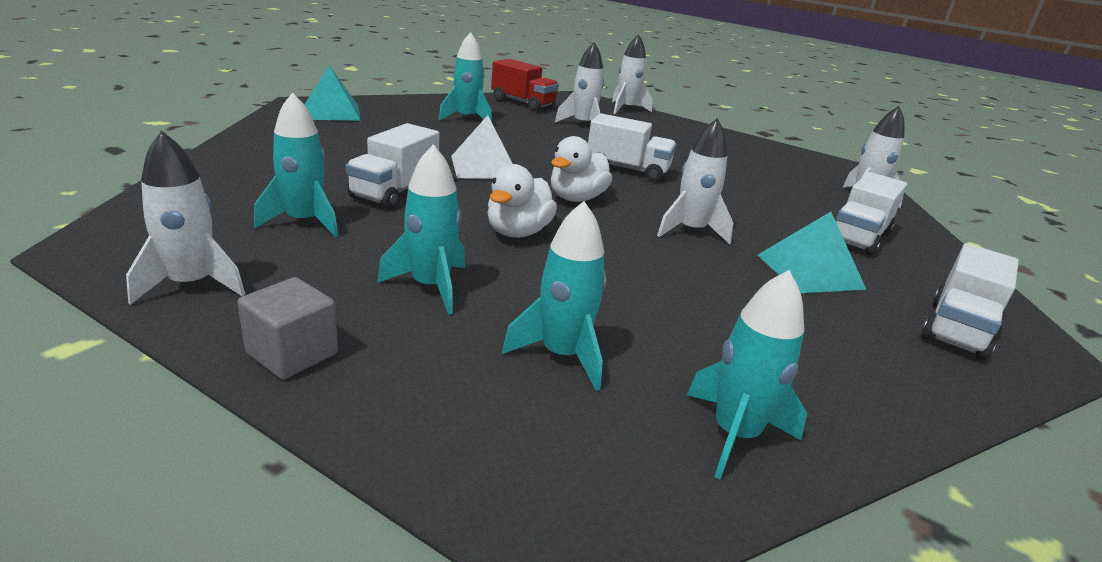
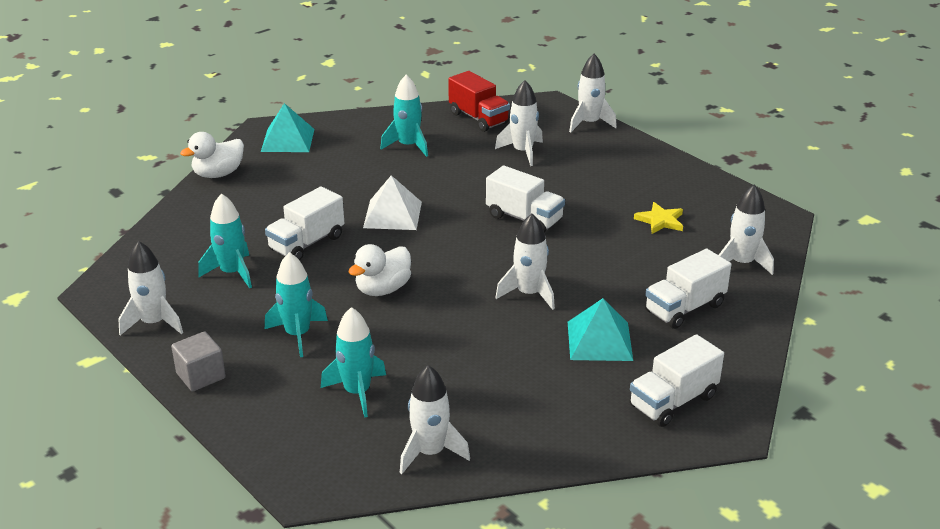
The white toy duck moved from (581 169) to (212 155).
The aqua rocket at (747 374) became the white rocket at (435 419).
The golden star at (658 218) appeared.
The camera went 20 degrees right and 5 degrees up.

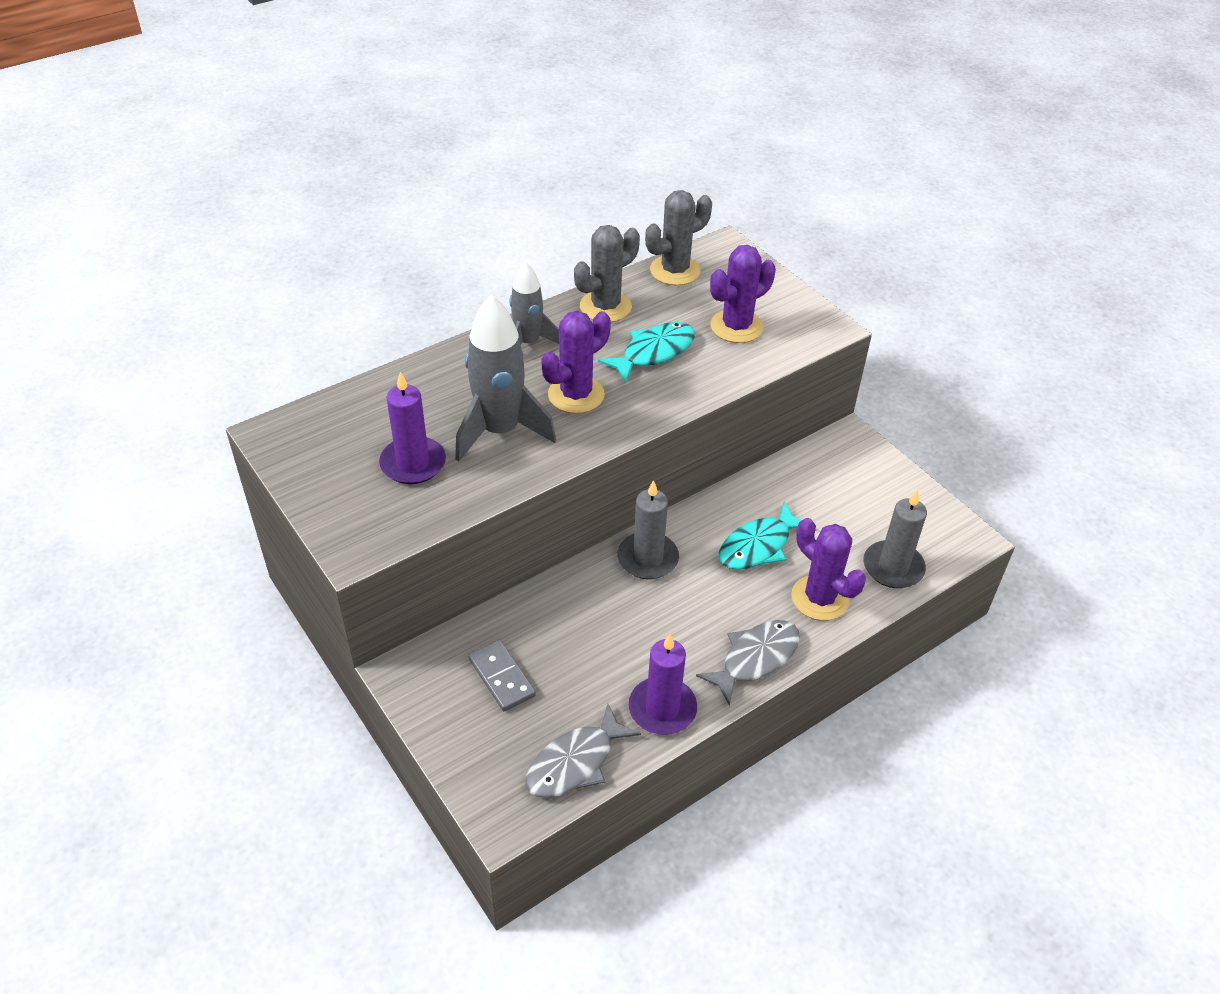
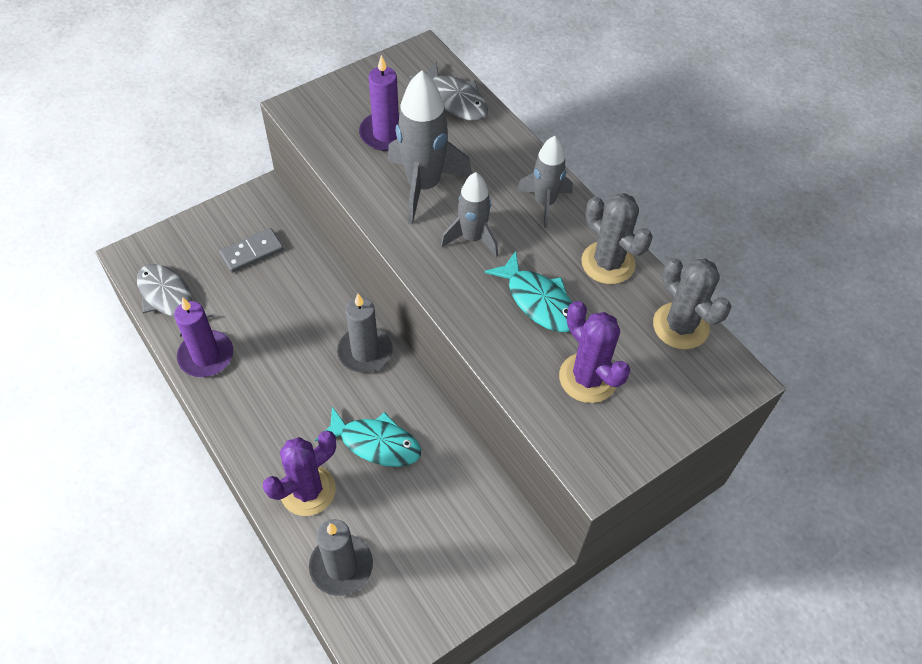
The aqua toy fish at (760 536) turned 150 degrees clockwise.
The gray toy fish moved from (748 663) to (448 91).
The violet cactus at (576 362) was replaced by the gray rocket at (469 214).
The camera went 90 degrees right and 10 degrees up.

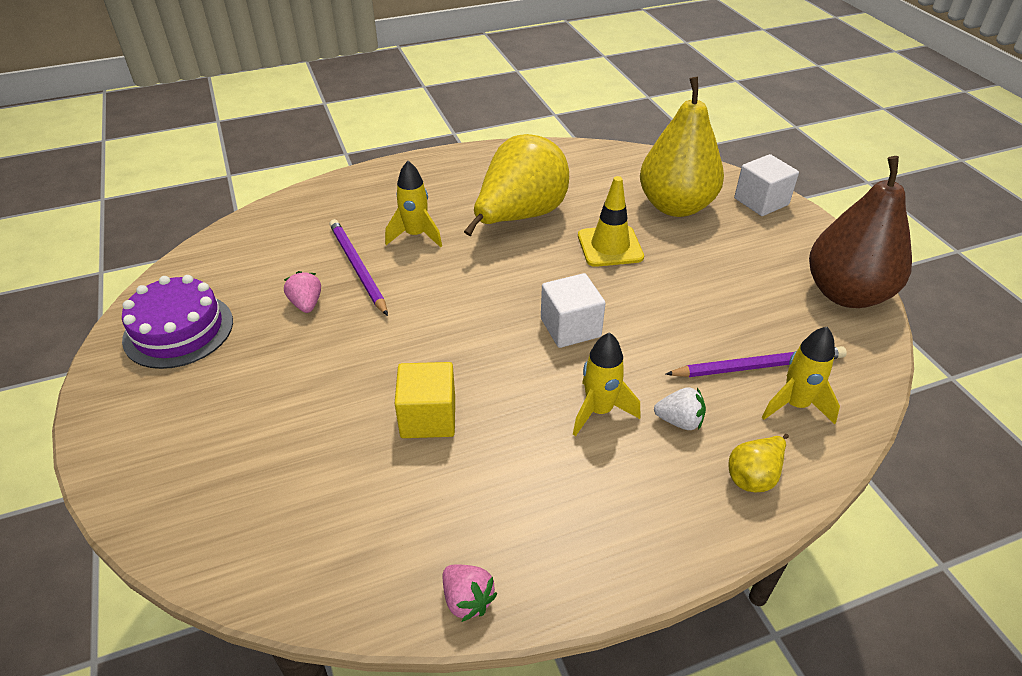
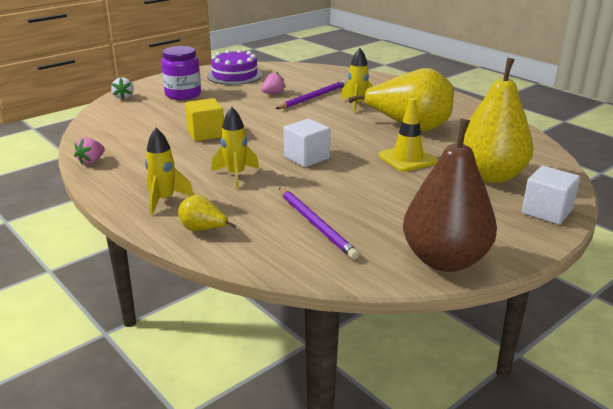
The white toy strawberry moved from (680 408) to (122 88).
The golden rocket moved from (801 375) to (169 171).
The violet jam jar at (181 73) appeared.
The camera went 70 degrees right and 15 degrees down.

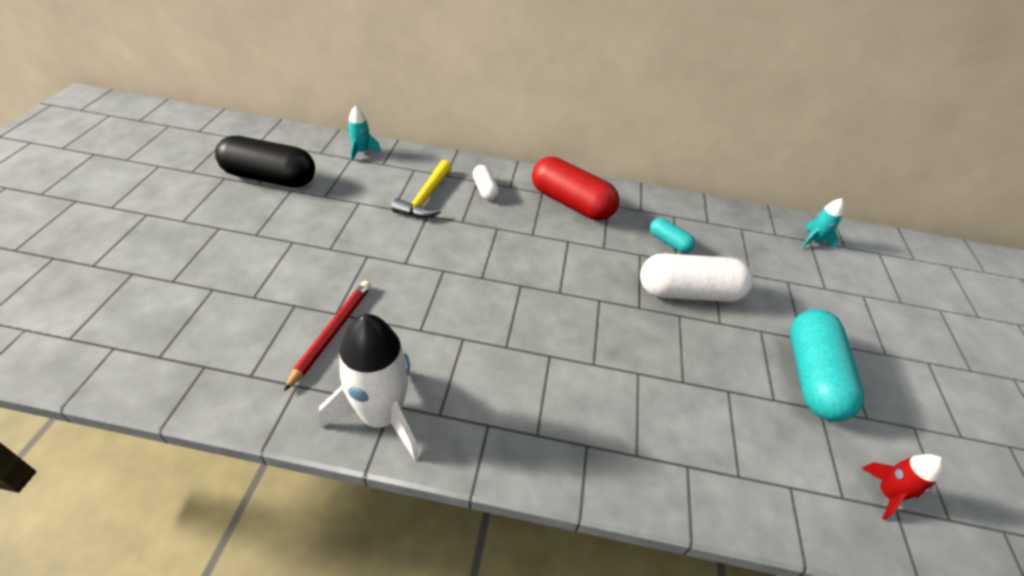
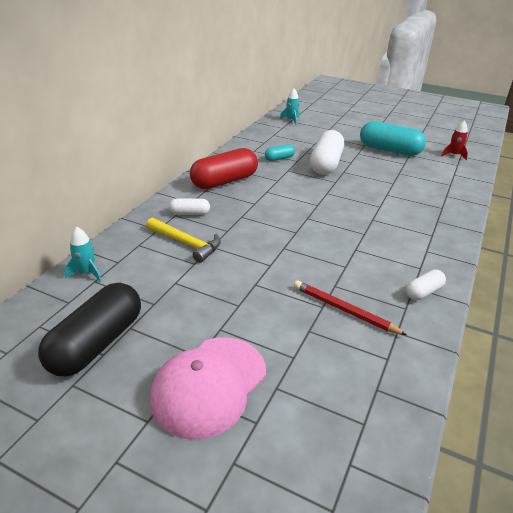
The pink baseball cap at (208 388) appeared.
The white rocket at (369 387) was replaced by the white pill shape at (426 284).
The camera went 70 degrees left and 10 degrees down.

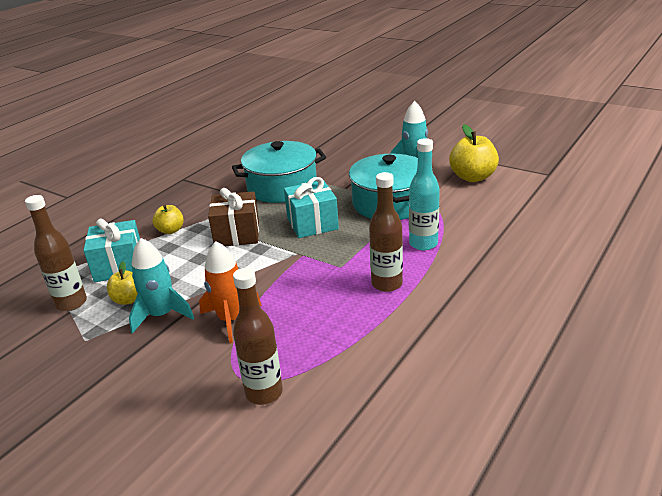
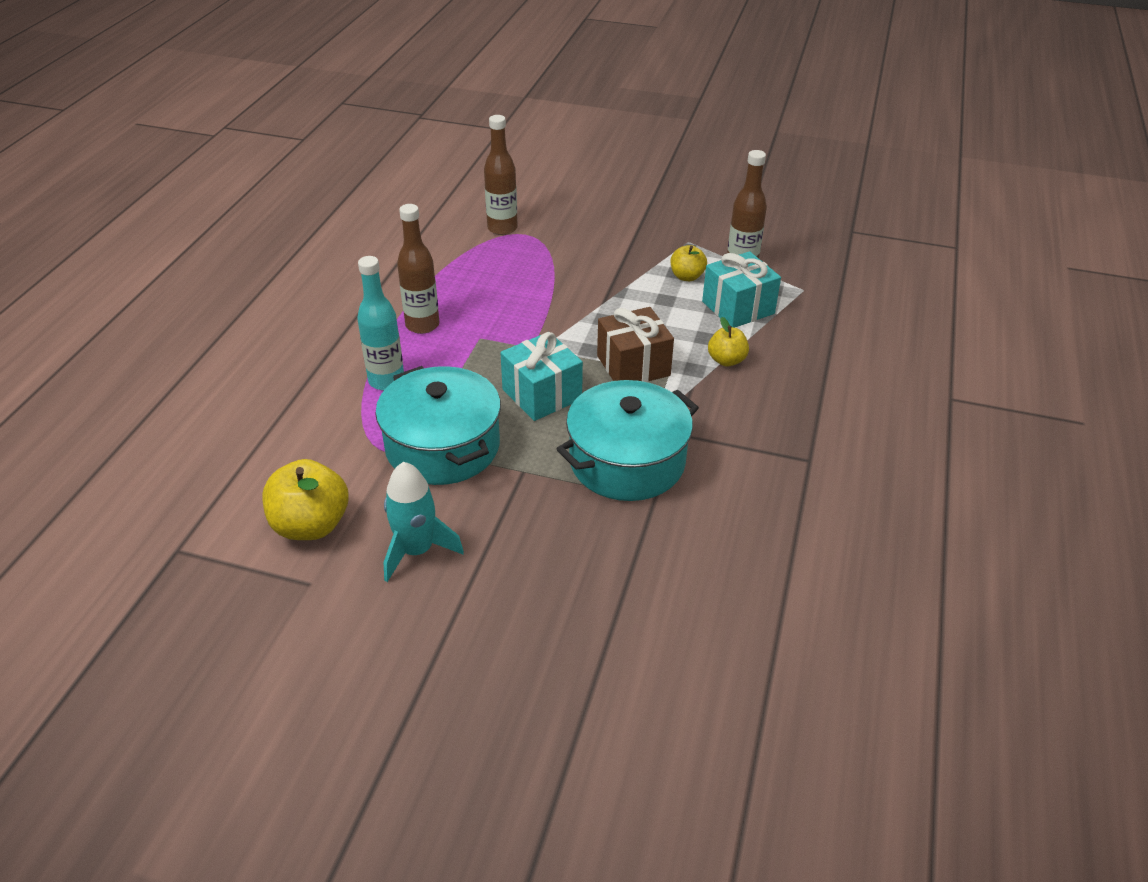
The aqua rocket at (161 286) disappeared.
The bright orange rocket at (230 292) disappeared.
The camera went 160 degrees right and 10 degrees up.

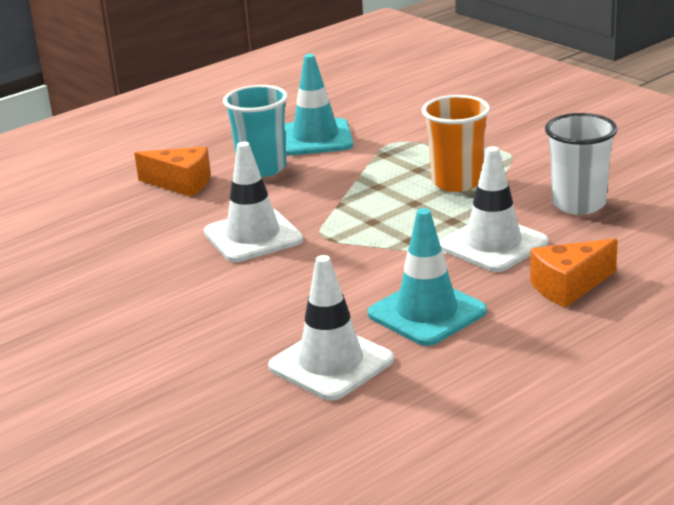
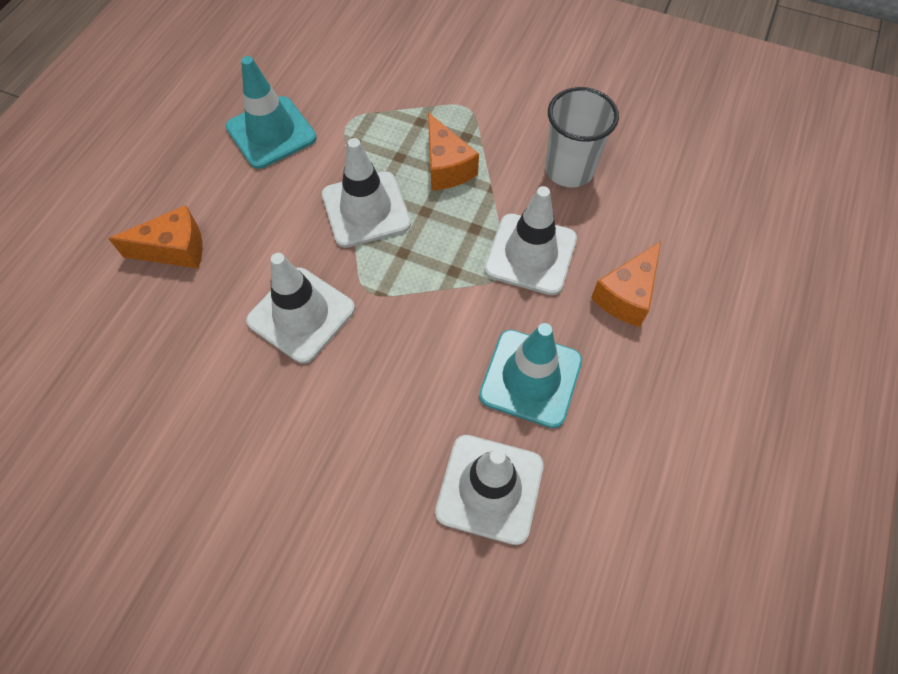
The white traffic cone at (366 193) appeared.
The bright orange cup at (456 143) was replaced by the bright orange cheese at (453 151).
The aqua cup at (255 131) disappeared.
The camera went 30 degrees left and 35 degrees up.

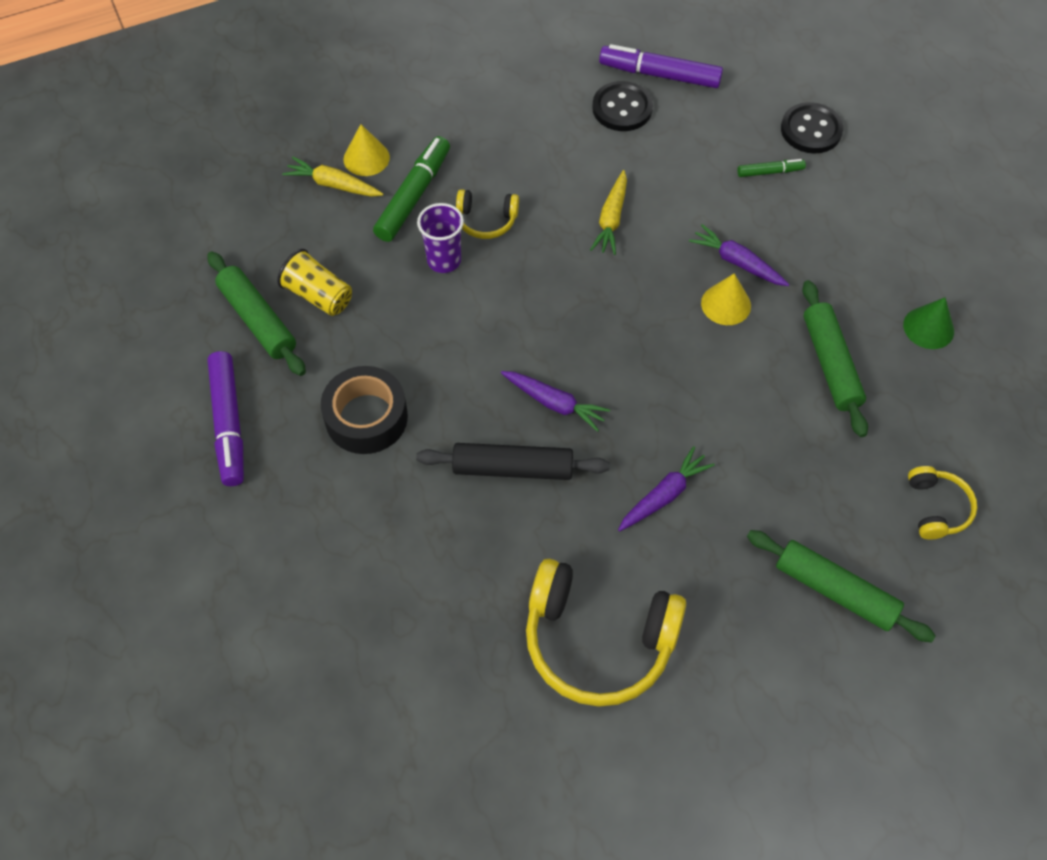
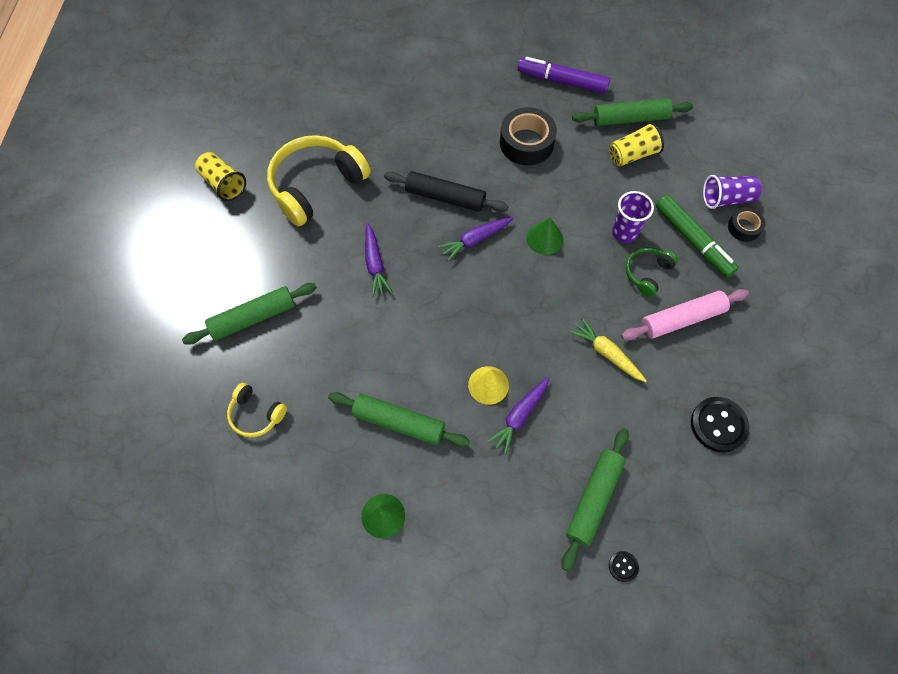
The golden cup at (220 176) appeared.
The jet-black dough roller at (513 461) turned 75 degrees clockwise.
The violet carrot at (739 255) turned 150 degrees clockwise.
The leaf-green cone shape at (544 236) appeared.
The leaf-green felt pen at (771 168) was replaced by the leaf-green dough roller at (595 499).
The jet-black button at (812 128) changed to 0.49 times the size.
The pink dough roller at (685 314) appeared.
The golden over-ear headphones at (487 214) became the leaf-green over-ear headphones at (651 272).
The golden carrot at (332 177) was replaced by the violet cup at (732 192).
The golden cone shape at (366 150) was replaced by the jet-black tape at (746 224).
The violet felt pen at (661 66) disappeared.
The camera went 120 degrees right and 5 degrees up.

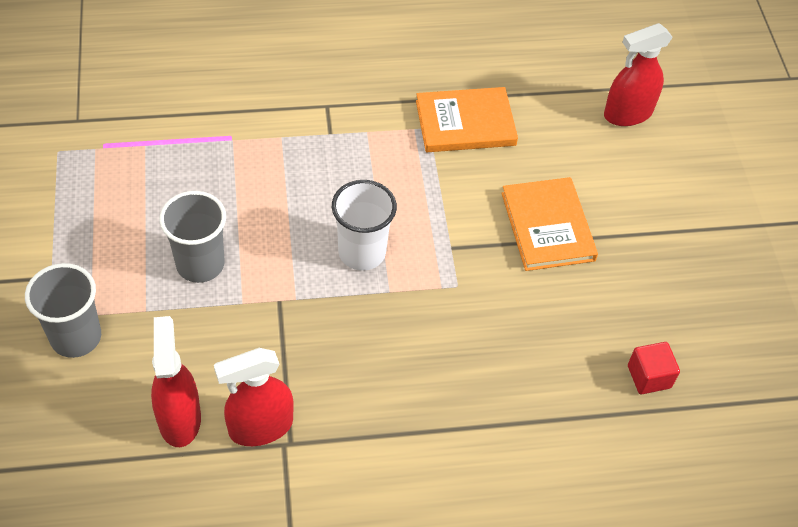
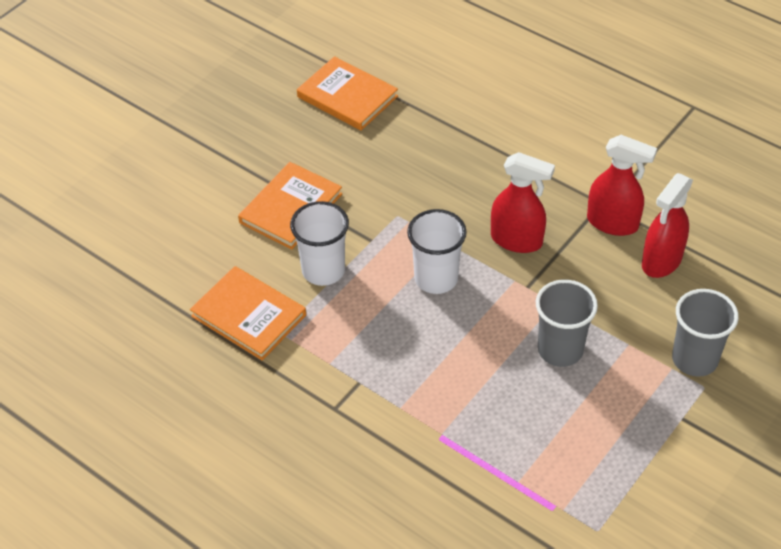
The white cup at (319 243) appeared.
The red solid cube at (654 368) was replaced by the bright orange book at (347 93).
The red sprayer moved from (638 74) to (523 202).
The camera went 130 degrees left and 5 degrees down.

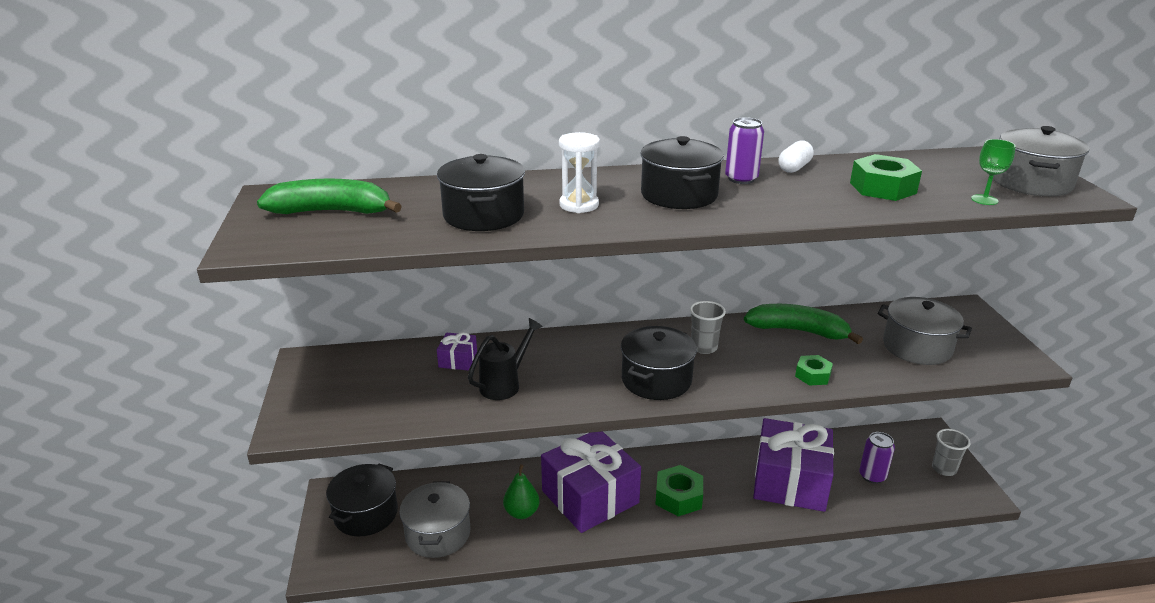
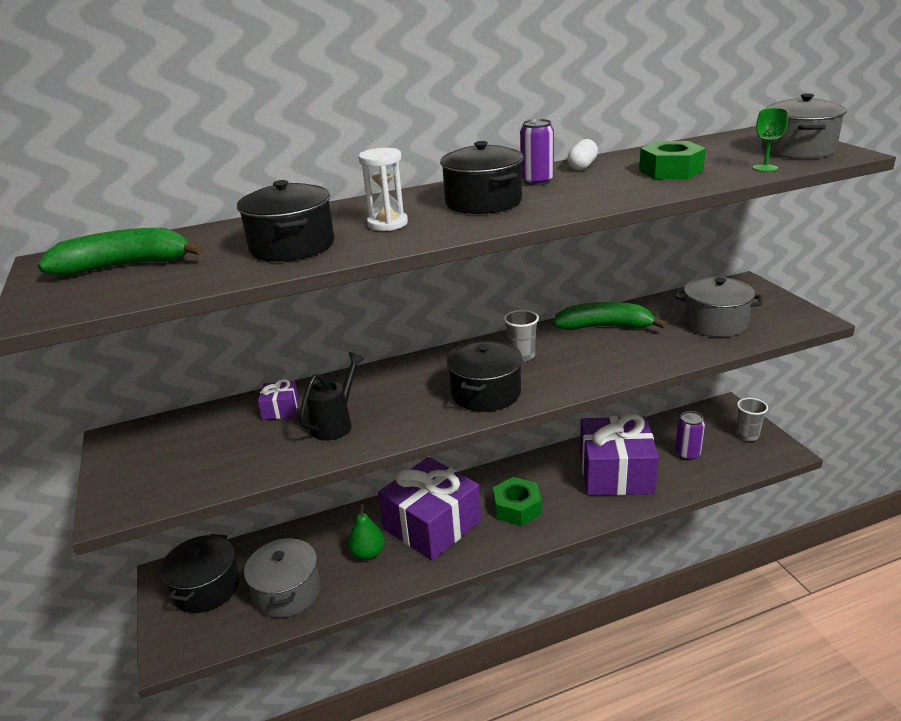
The leaf-green nut at (814 370) disappeared.
The camera went 10 degrees left and 0 degrees up.

